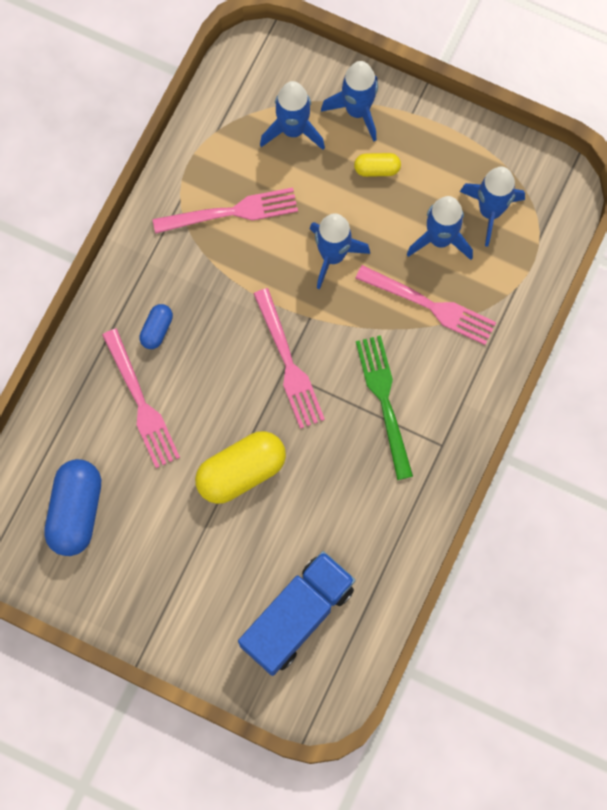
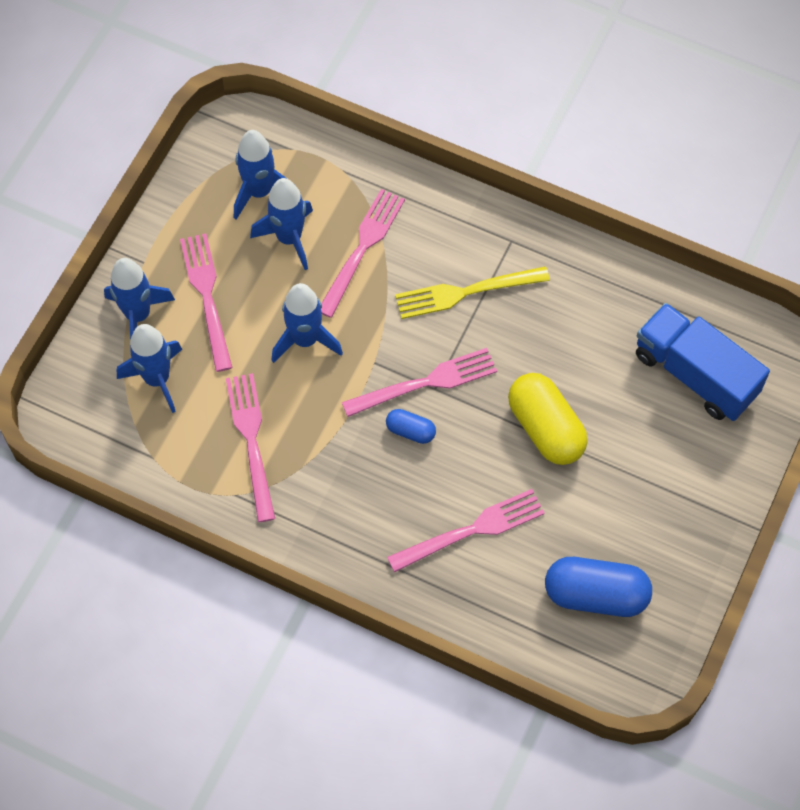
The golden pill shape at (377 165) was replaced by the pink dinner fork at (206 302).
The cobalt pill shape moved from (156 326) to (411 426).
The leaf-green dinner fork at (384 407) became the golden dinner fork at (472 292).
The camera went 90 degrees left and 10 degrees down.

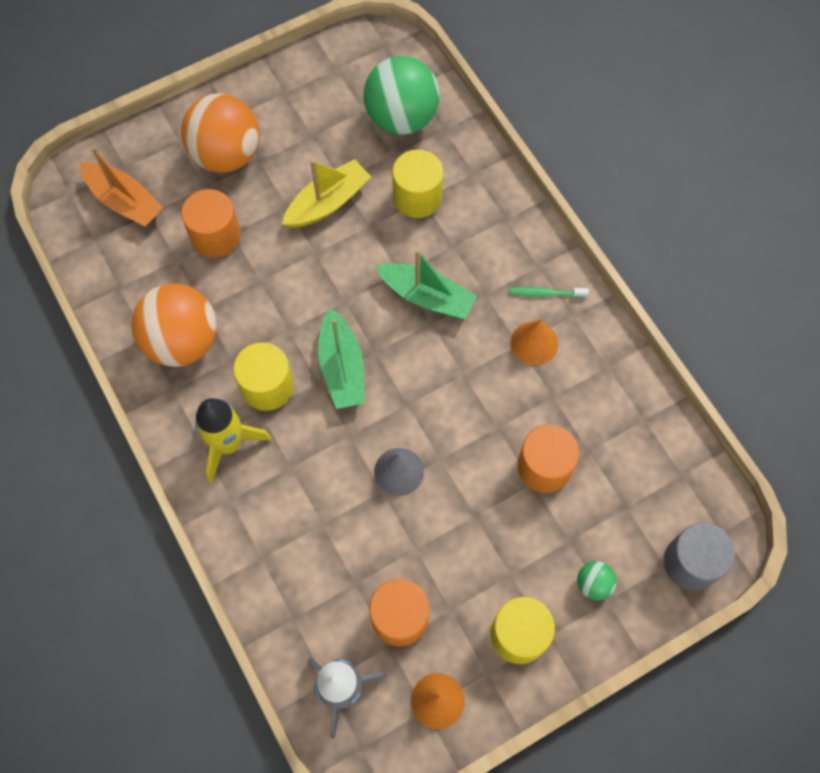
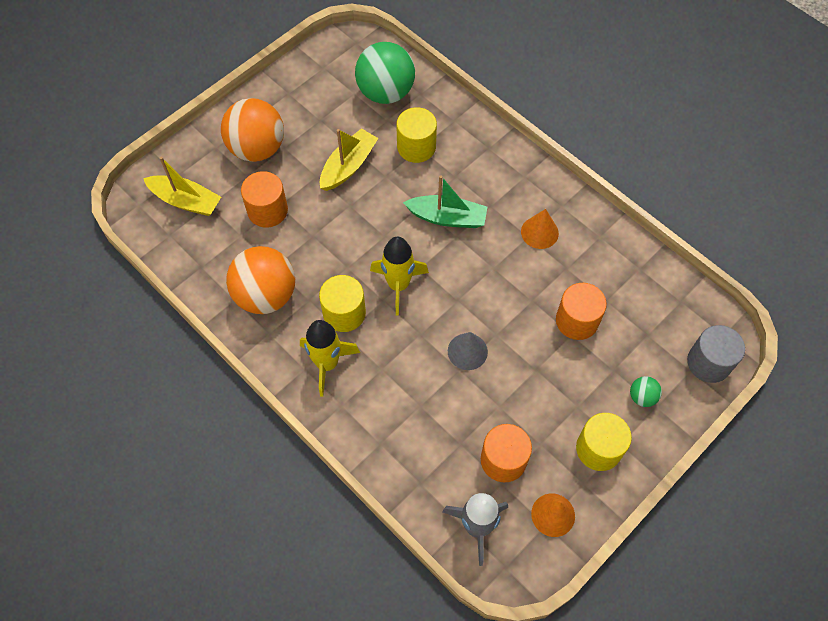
The bright orange toy boat at (121 187) became the golden toy boat at (182 186).
The leaf-green toy boat at (341 358) was replaced by the golden rocket at (399 276).
The leaf-green toothbrush at (549 292) disappeared.
The camera went 15 degrees left and 5 degrees down.

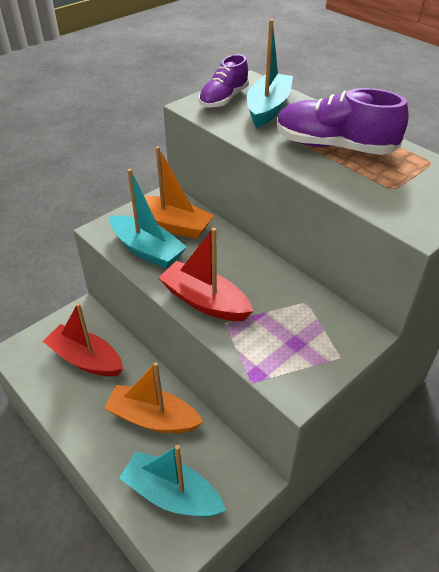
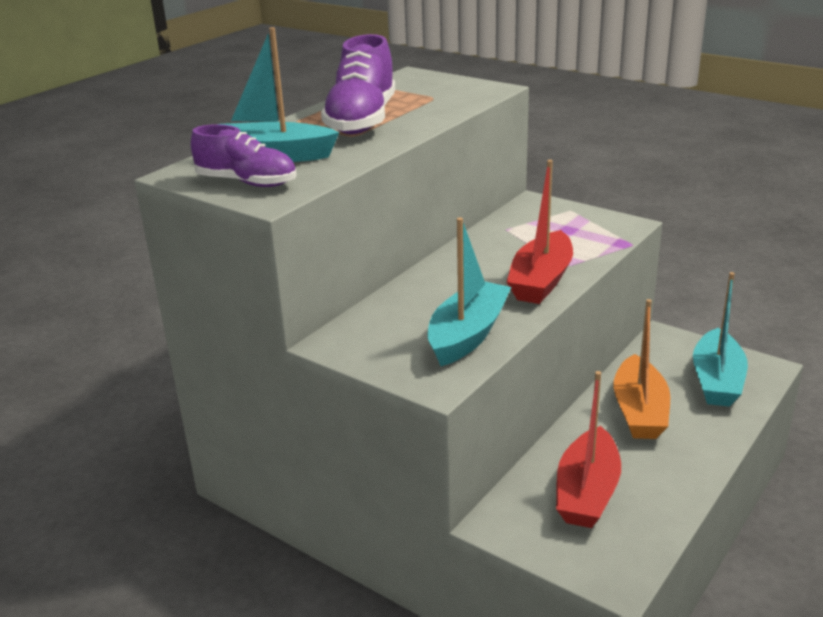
The bright orange toy boat at (172 192) disappeared.
The camera went 100 degrees left and 15 degrees down.

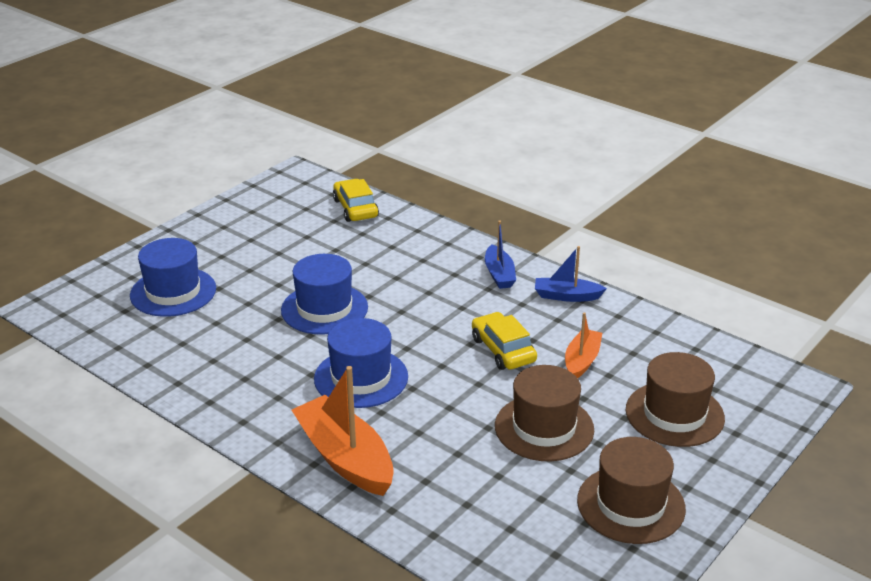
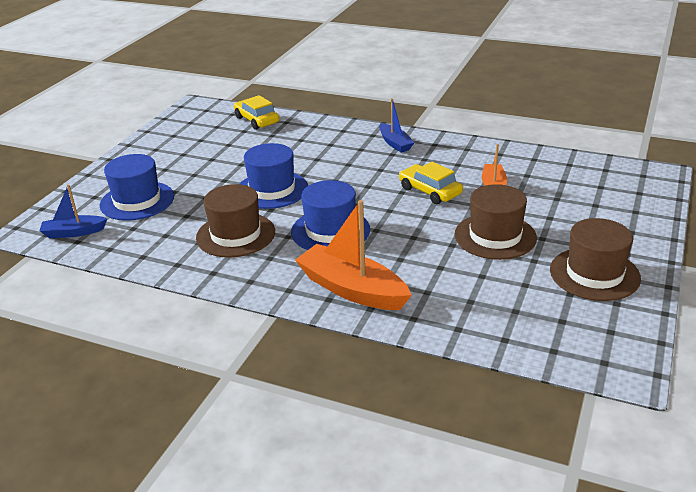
The cobalt toy boat moved from (571 274) to (73 211).
The dark brown hat moved from (675 399) to (235 220).
The camera went 15 degrees left and 0 degrees up.

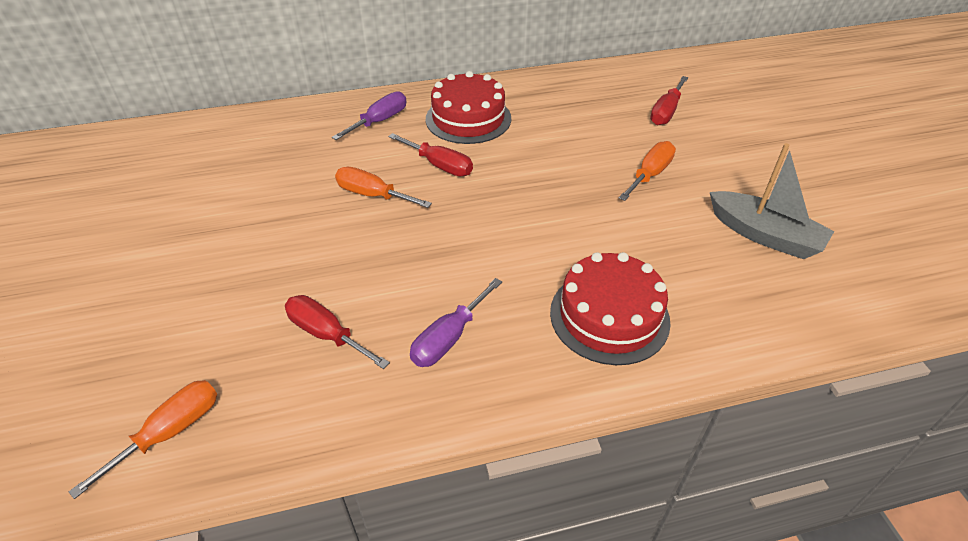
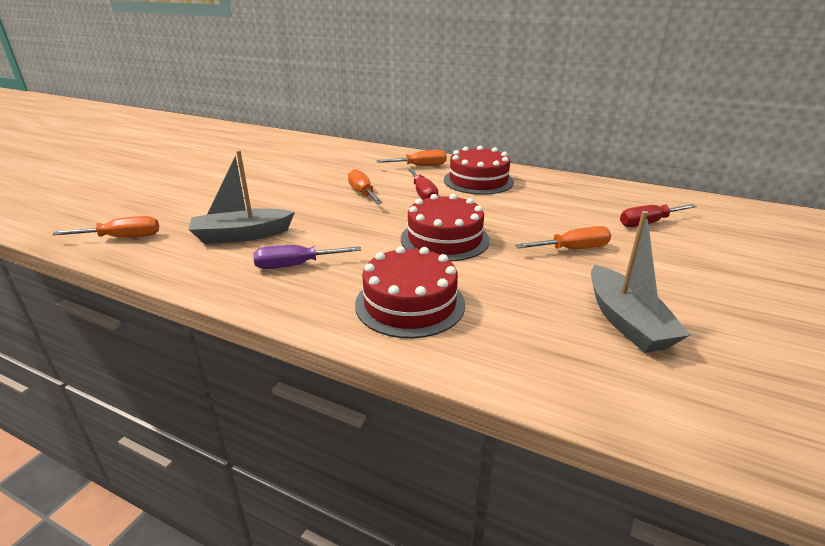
The red hand screwdriver at (337 332) was replaced by the gray toy boat at (242 197).
The violet hand screwdriver at (369 115) became the bright orange hand screwdriver at (411 158).
The red cake at (445 227) appeared.
The camera went 40 degrees right and 15 degrees down.

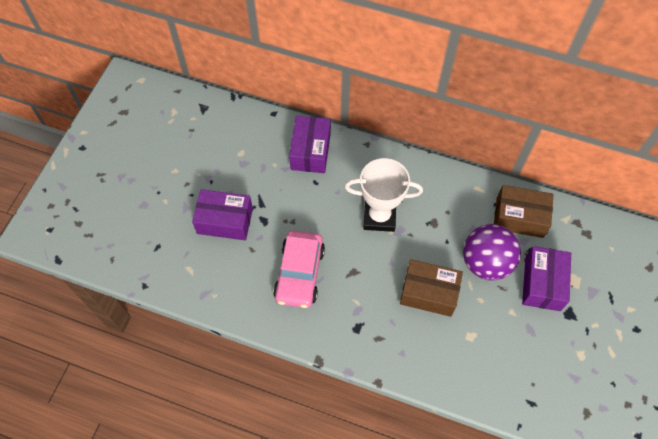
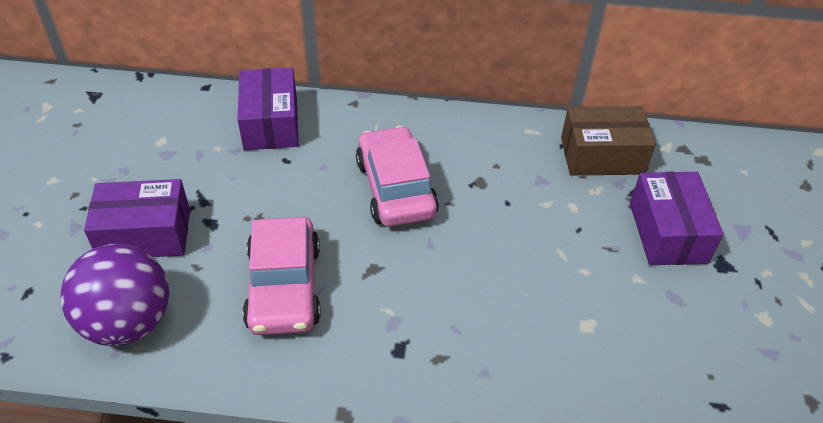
The violet sphere moved from (492 252) to (115 294).
The white trophy at (384 195) was replaced by the pink automobile at (397 176).
The dark brown parcel at (431 288) disappeared.
The camera went 15 degrees left and 15 degrees down.

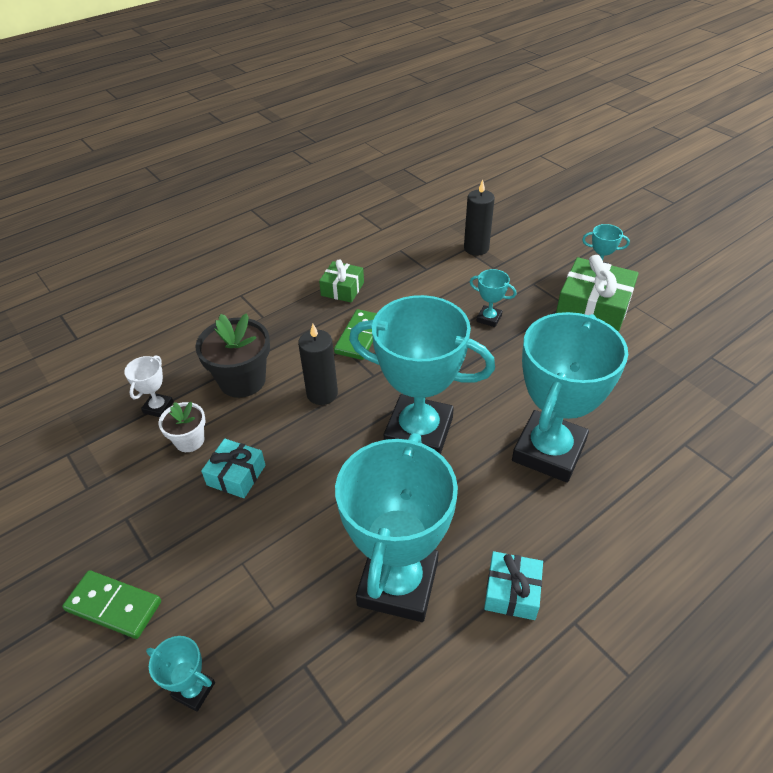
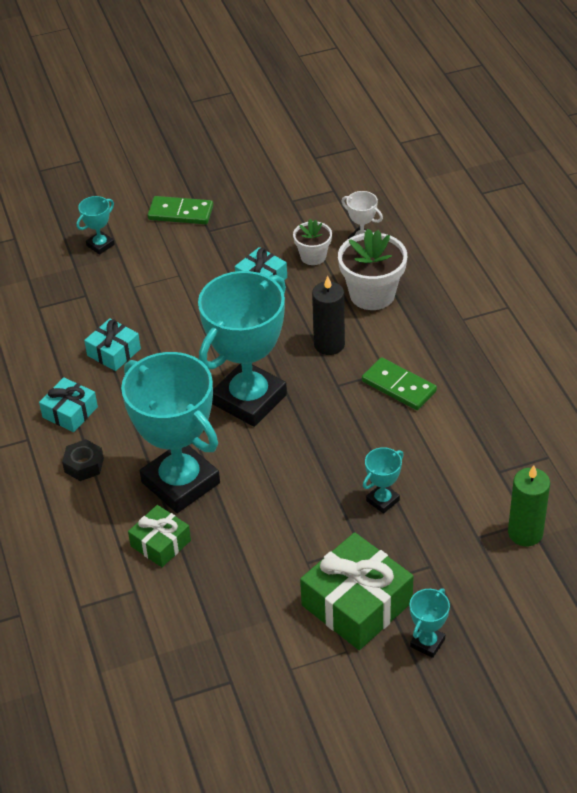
The jet-black nut at (83 460) appeared.
The aqua trophy at (396 527) was replaced by the aqua wrapped gift at (112 344).
The leaf-green wrapped gift moved from (341 281) to (159 536).
The leaf-green domino at (111 604) turned 60 degrees clockwise.
The jet-black potted plant at (232 355) became the white potted plant at (372 269).
The jet-black wax candle at (479 217) became the leaf-green wax candle at (529 505).
The camera went 110 degrees right and 0 degrees up.

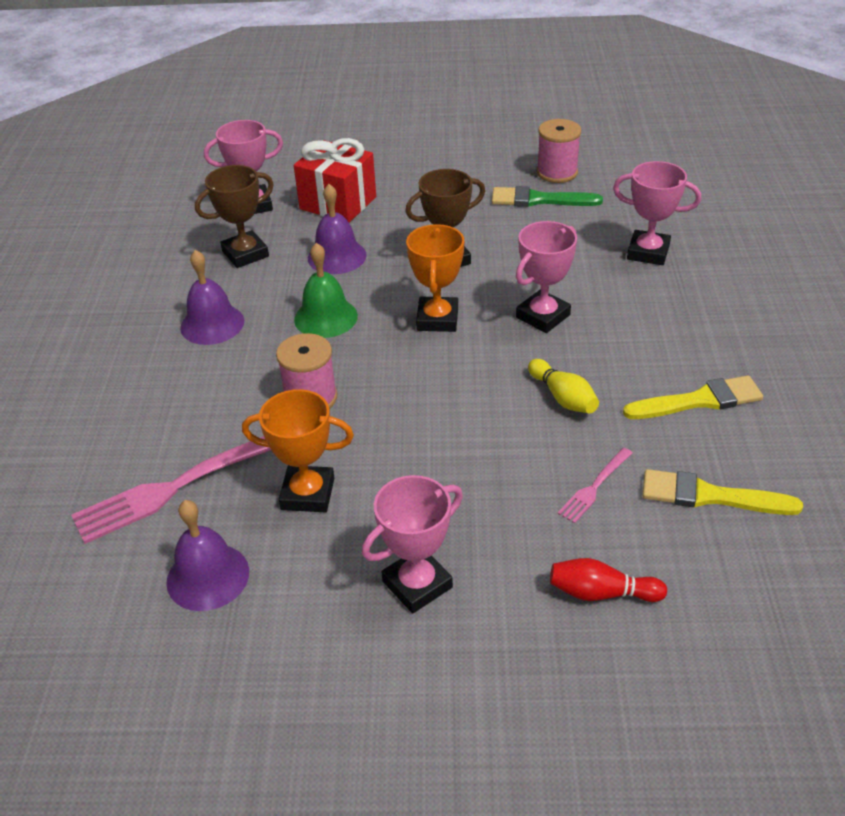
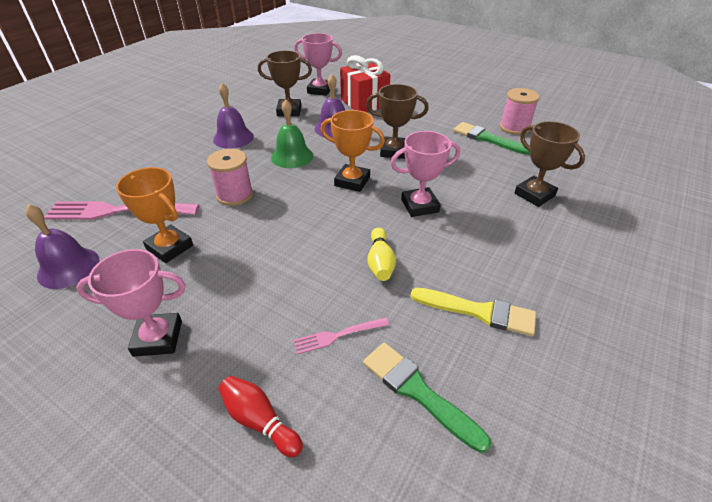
The bright orange trophy at (435 278) turned 75 degrees clockwise.
The golden paint brush at (722 492) became the leaf-green paint brush at (427 397).
The pink trophy at (657 213) became the dark brown trophy at (550 164).
The camera went 30 degrees right and 0 degrees up.

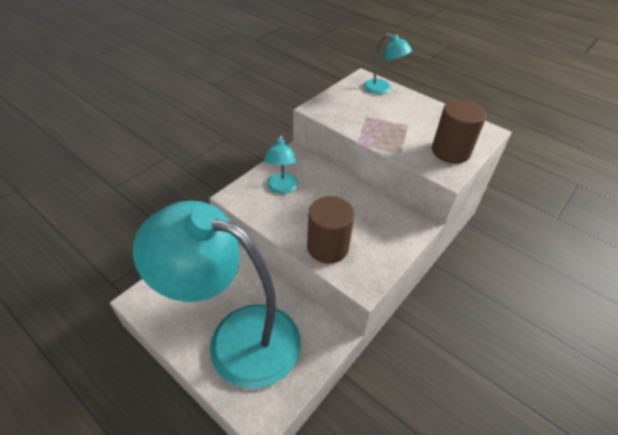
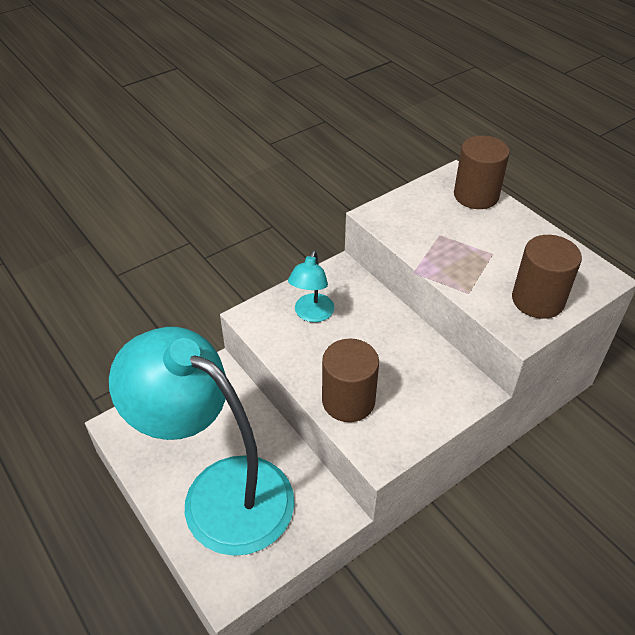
The aqua lamp at (388 64) was replaced by the dark brown cylinder shape at (482 172).
The camera went 15 degrees right and 0 degrees up.

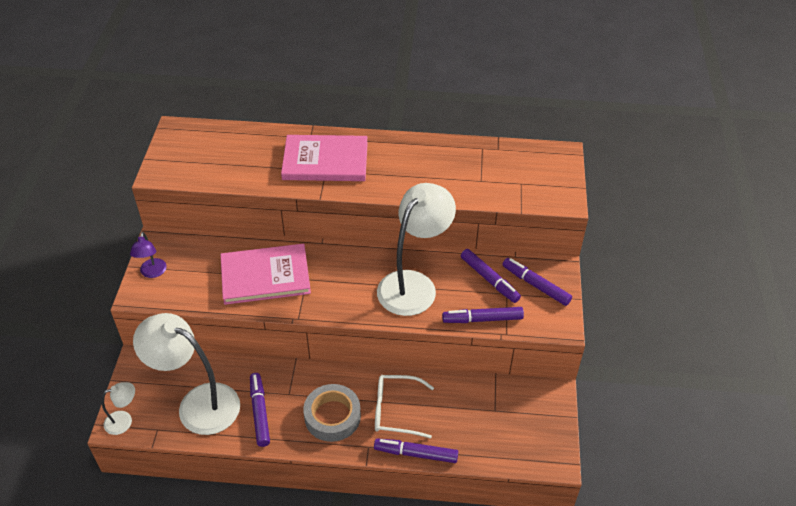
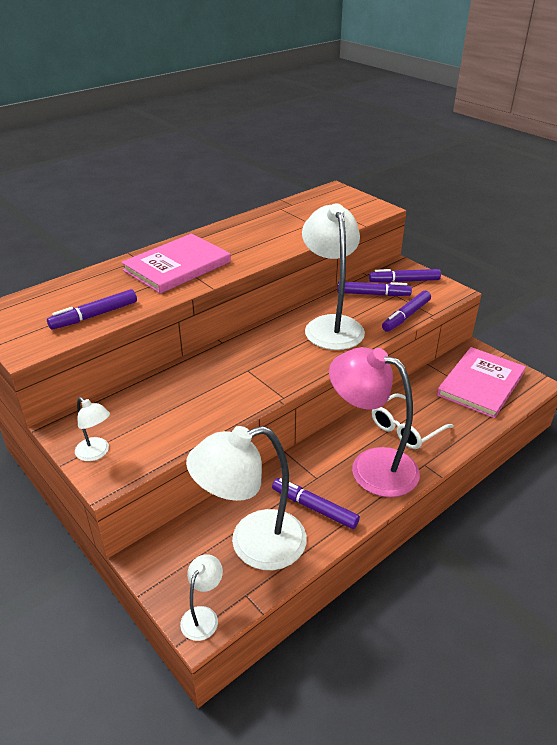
The violet felt pen moved from (416 450) to (92 309).
The violet lamp at (148 255) became the white lamp at (92 429).
The gray tape at (332 413) was replaced by the pink lamp at (374 422).
The pink book moved from (266 274) to (481 382).
The camera went 45 degrees left and 10 degrees down.

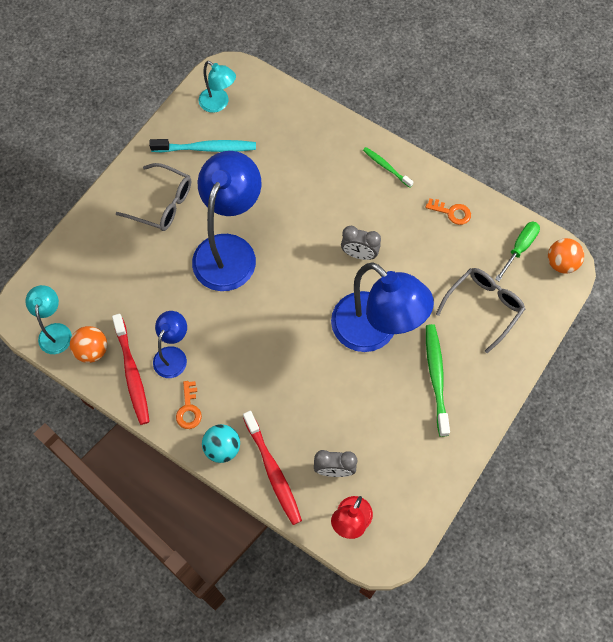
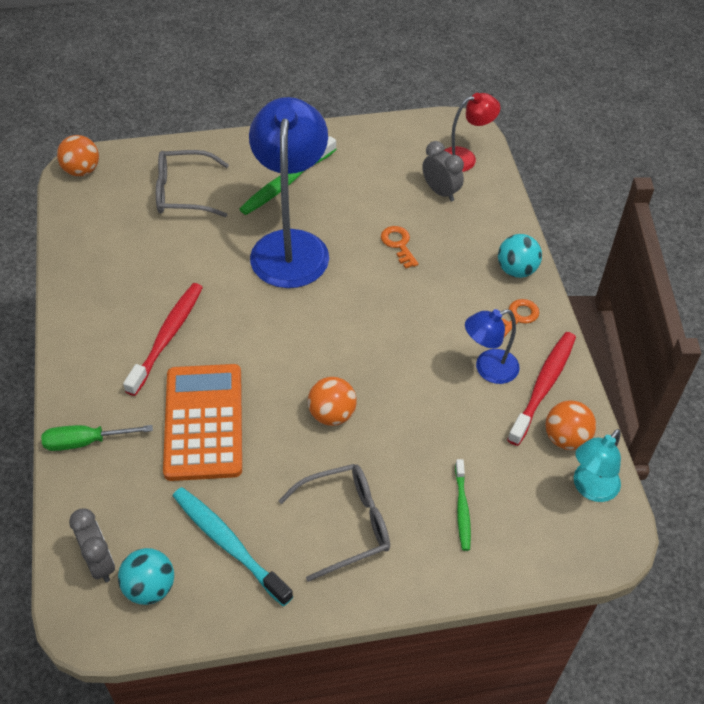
The leaf-green hand screwdriver moved from (517 251) to (97 438).
The gray alarm clock moved from (361 243) to (92 545).
The aqua lamp at (217 87) was replaced by the aqua sphere at (146 576).
The red toothbrush moved from (272 468) to (163 339).
The bright orange adding machine at (202 422) appeared.
The gray spectacles at (153 197) turned 90 degrees clockwise.
The cobalt lamp at (226 221) was replaced by the bright orange sphere at (332 401).
The bright orange key moved from (448 211) to (400 247).
The leaf-green toothbrush moved from (388 167) to (463 505).
The camera went 135 degrees left and 15 degrees down.

